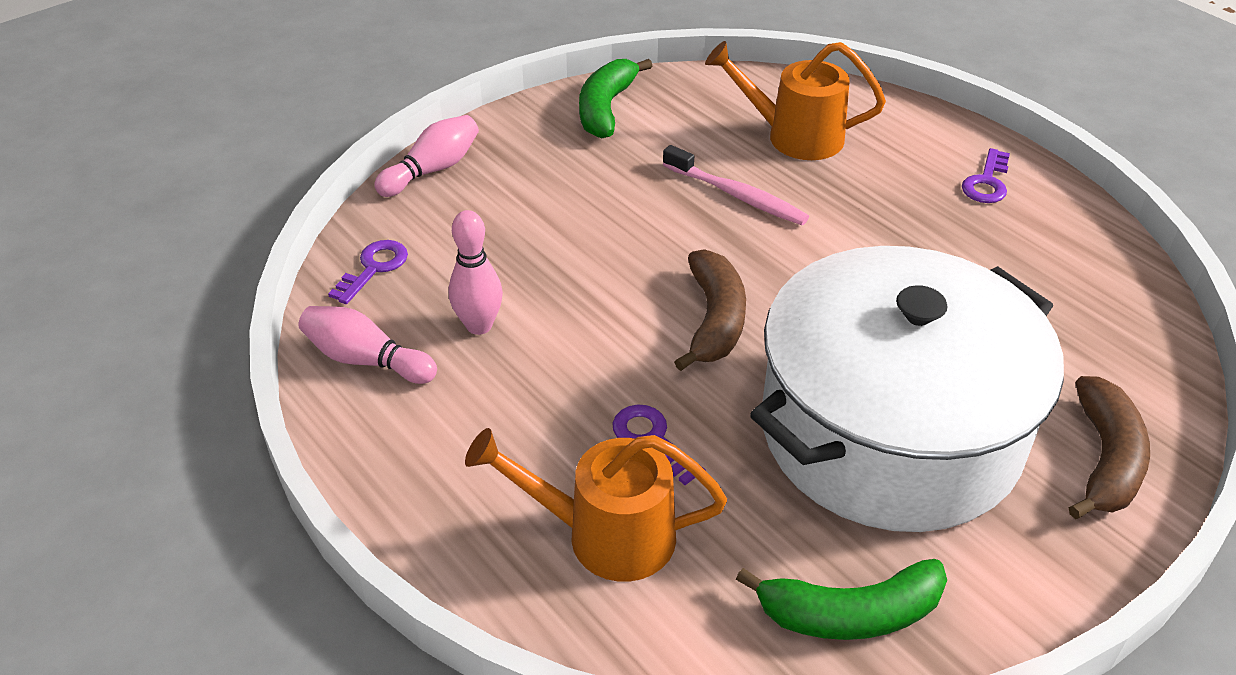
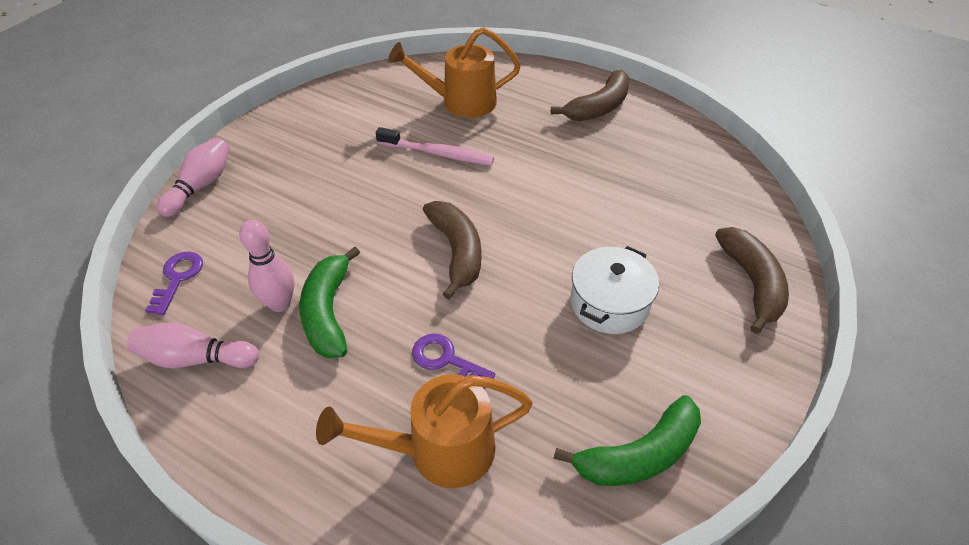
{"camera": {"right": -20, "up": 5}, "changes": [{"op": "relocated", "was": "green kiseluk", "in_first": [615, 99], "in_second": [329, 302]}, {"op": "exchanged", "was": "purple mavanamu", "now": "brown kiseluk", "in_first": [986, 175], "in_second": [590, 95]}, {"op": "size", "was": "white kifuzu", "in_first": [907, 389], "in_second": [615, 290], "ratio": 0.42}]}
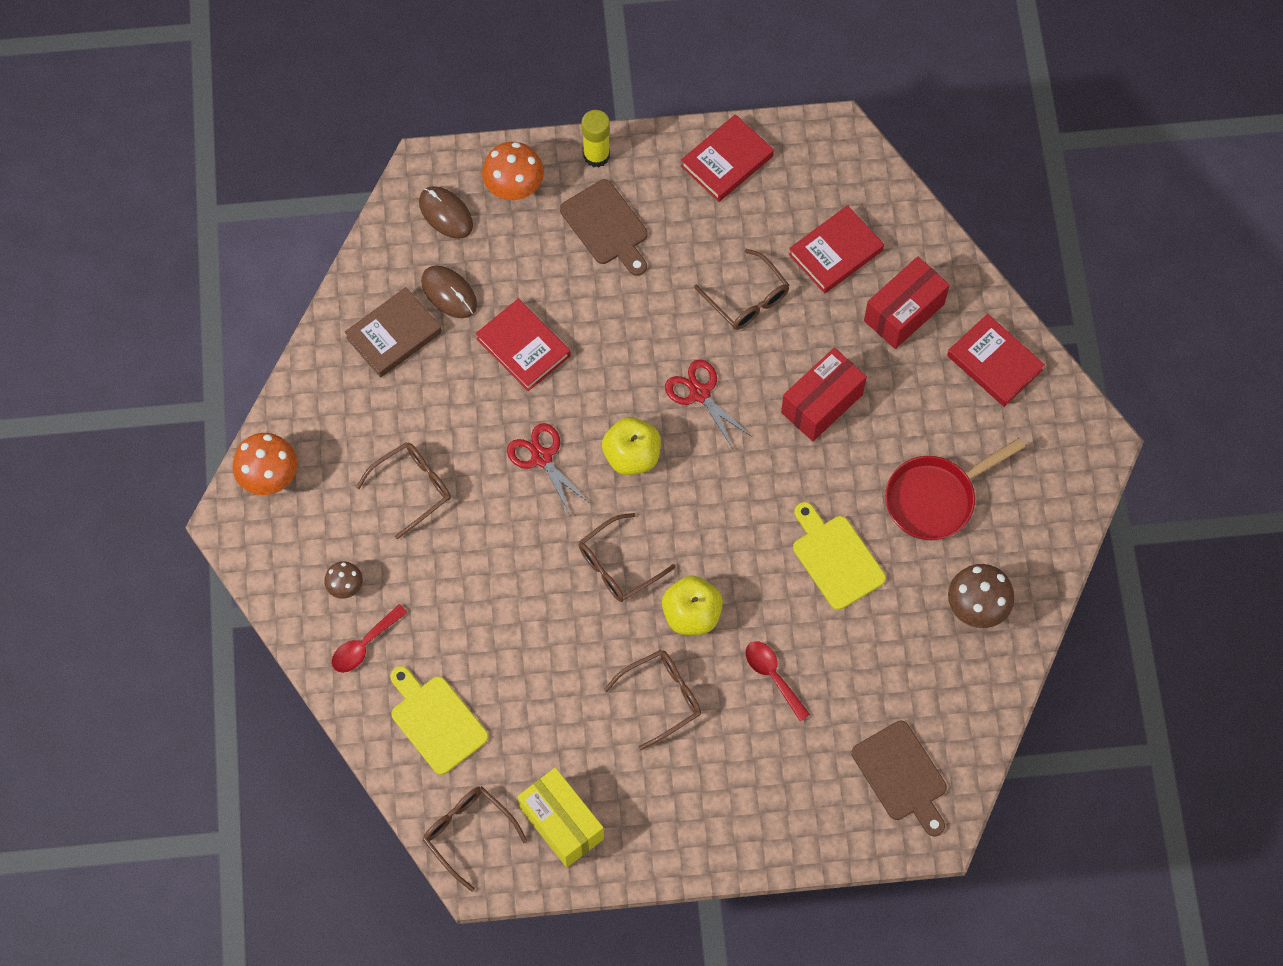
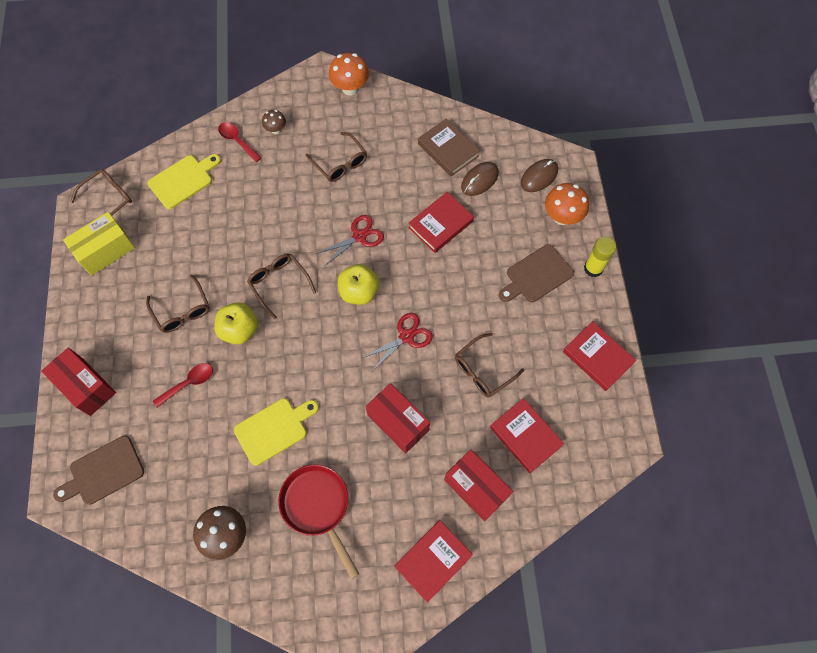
{"camera": {"right": 90, "up": 0}, "changes": [{"op": "appeared", "now": "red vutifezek", "in_second": [78, 382]}]}
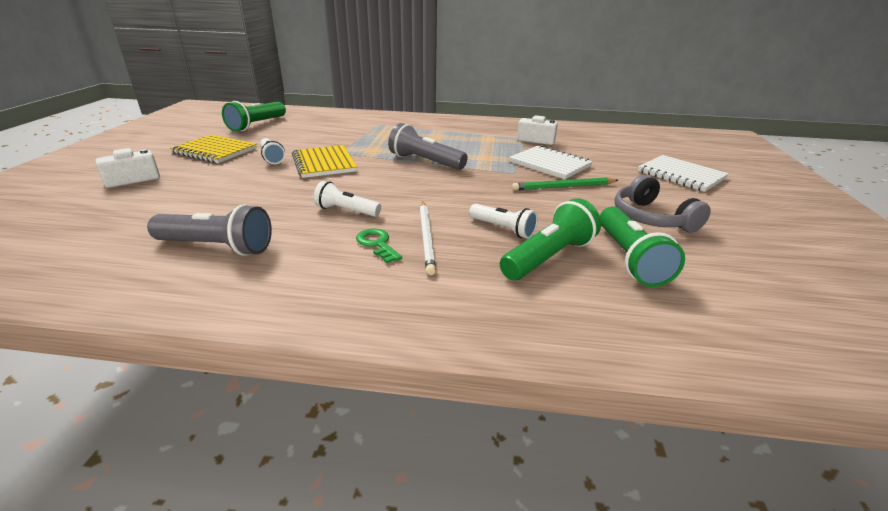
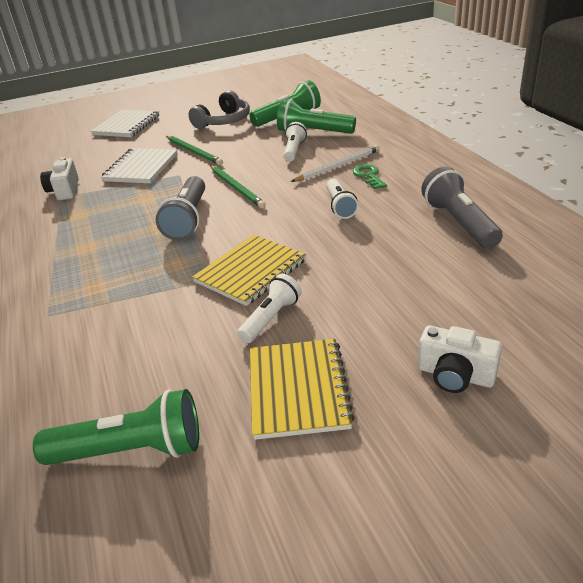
{"camera": {"right": -115, "up": 5}, "changes": [{"op": "appeared", "now": "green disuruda", "in_second": [238, 186]}, {"op": "spun", "was": "green mavanamu", "in_first": [379, 245], "in_second": [370, 176], "clockwise": 135}]}
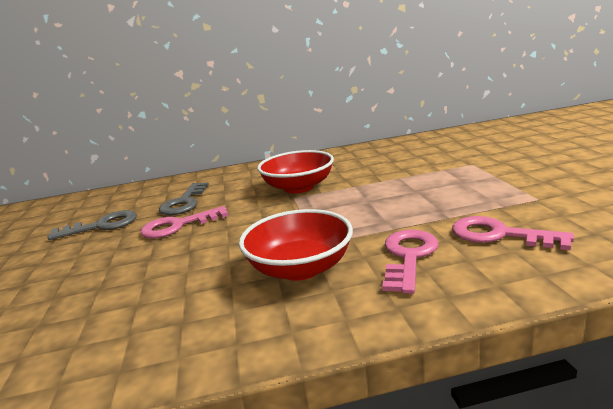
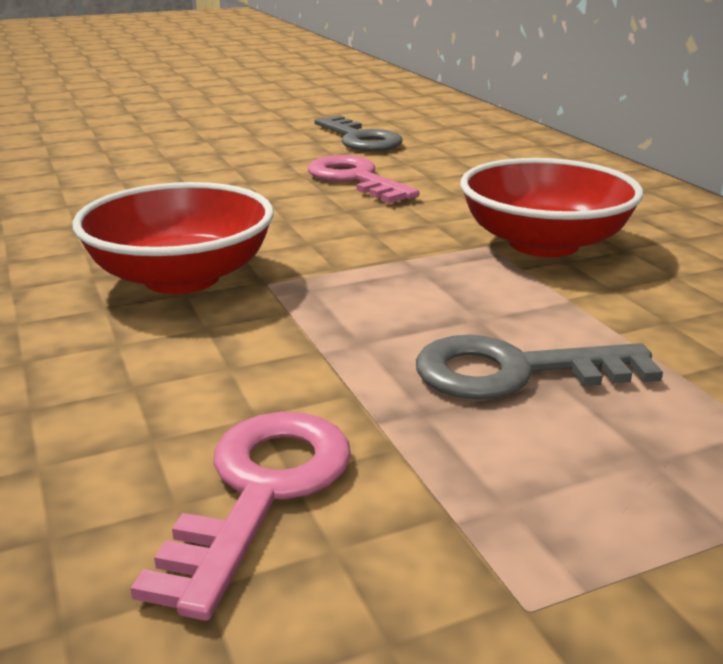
{"camera": {"right": 75, "up": 5}, "changes": [{"op": "missing", "was": "pink mavanamu", "in_first": [410, 262]}, {"op": "relocated", "was": "grey mavanamu", "in_first": [184, 198], "in_second": [539, 367]}]}
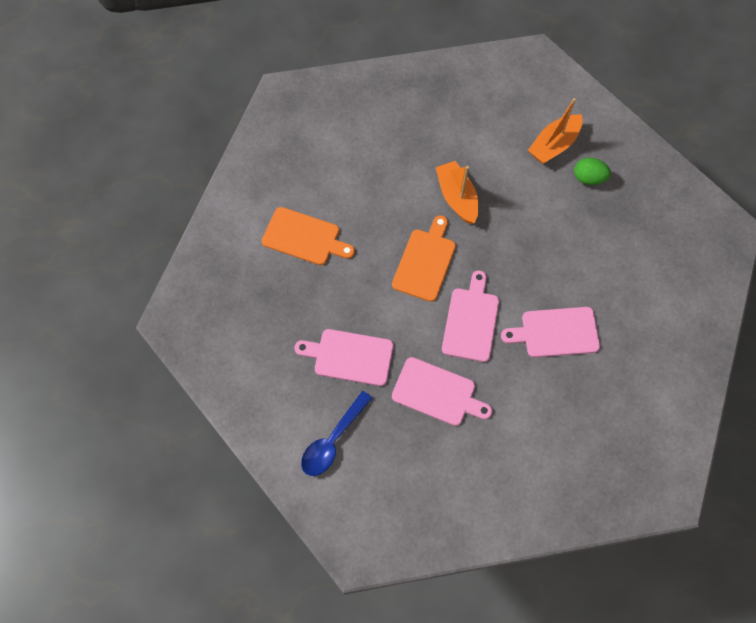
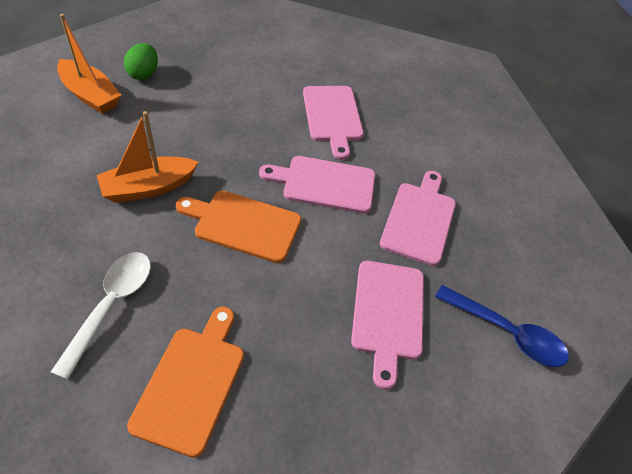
{"camera": {"right": -100, "up": -15}, "changes": [{"op": "appeared", "now": "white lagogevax", "in_second": [101, 316]}]}
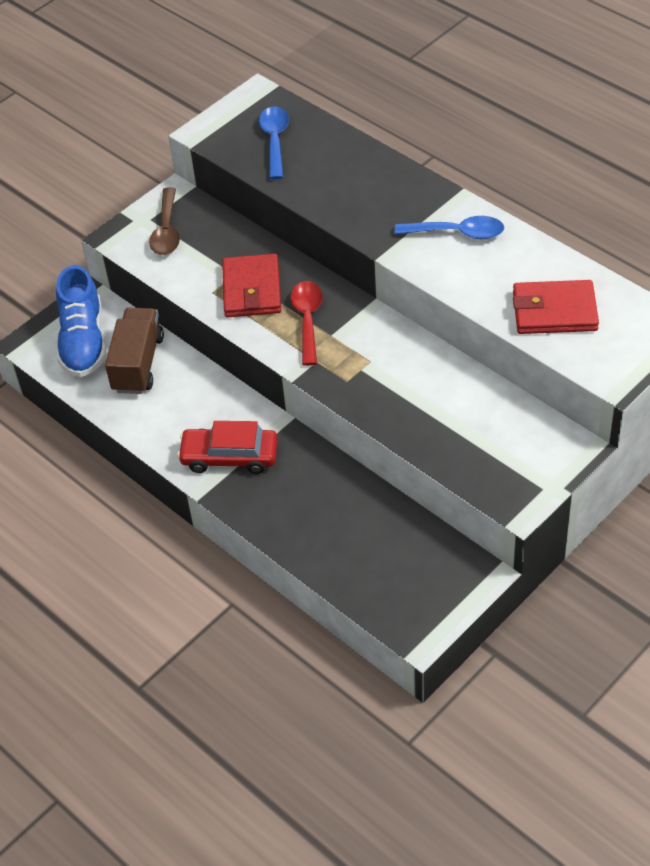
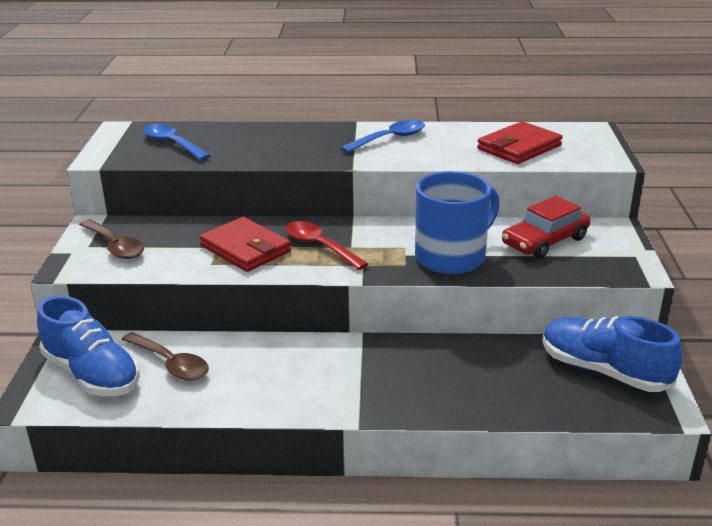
{"camera": {"right": -45, "up": -20}, "changes": [{"op": "appeared", "now": "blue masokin", "in_second": [457, 222]}, {"op": "appeared", "now": "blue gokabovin", "in_second": [612, 354]}, {"op": "relocated", "was": "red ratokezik", "in_first": [227, 447], "in_second": [546, 227]}, {"op": "exchanged", "was": "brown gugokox", "now": "brown lagogevax", "in_first": [134, 351], "in_second": [165, 356]}]}
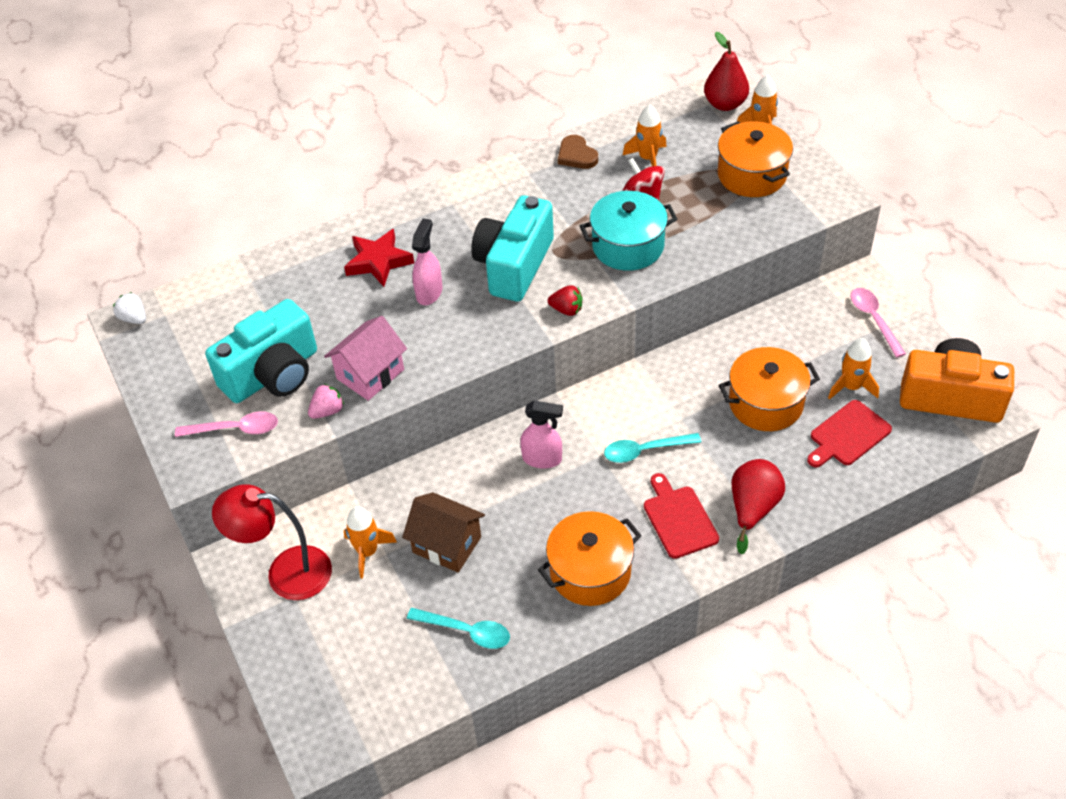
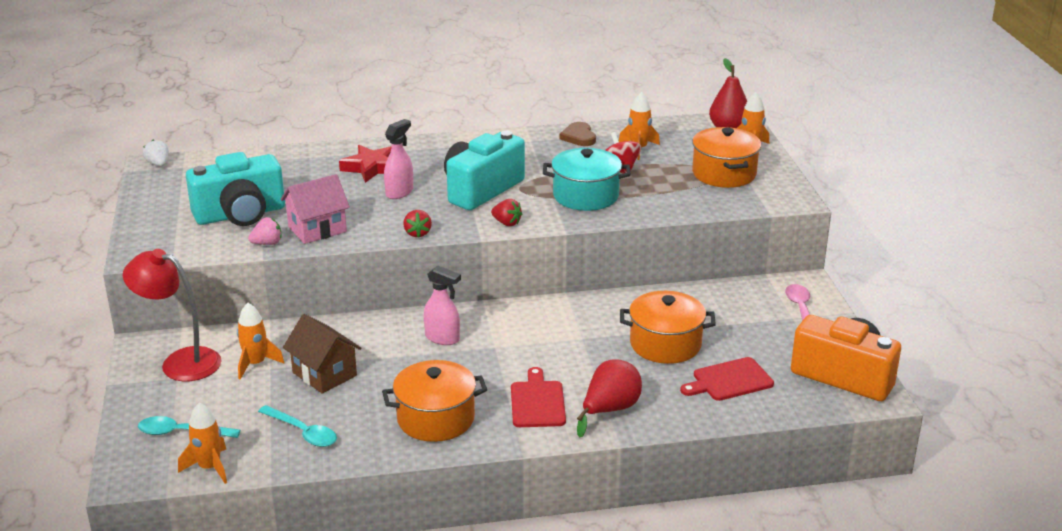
{"camera": {"right": 15, "up": -20}, "changes": [{"op": "missing", "was": "pink lagogevax", "in_first": [226, 424]}, {"op": "appeared", "now": "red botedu", "in_second": [417, 223]}, {"op": "relocated", "was": "turquoise lagogevax", "in_first": [652, 448], "in_second": [189, 427]}, {"op": "relocated", "was": "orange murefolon", "in_first": [853, 369], "in_second": [202, 443]}]}
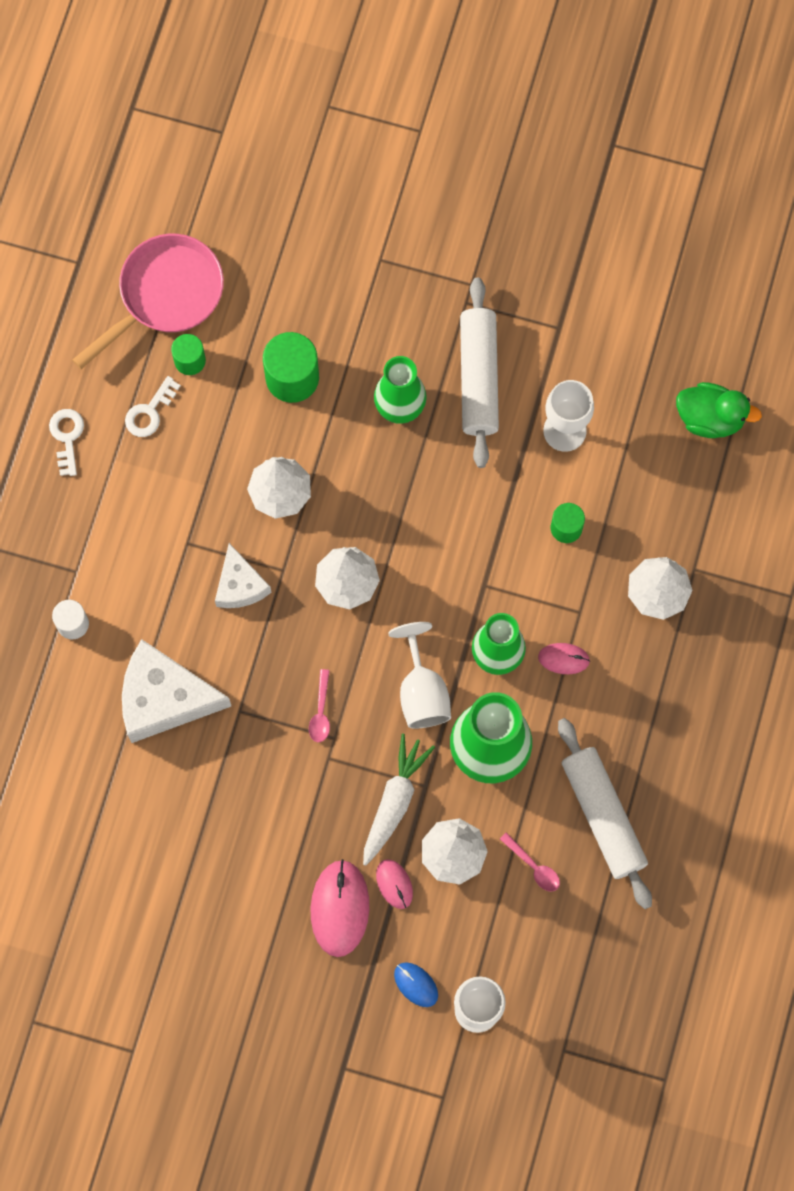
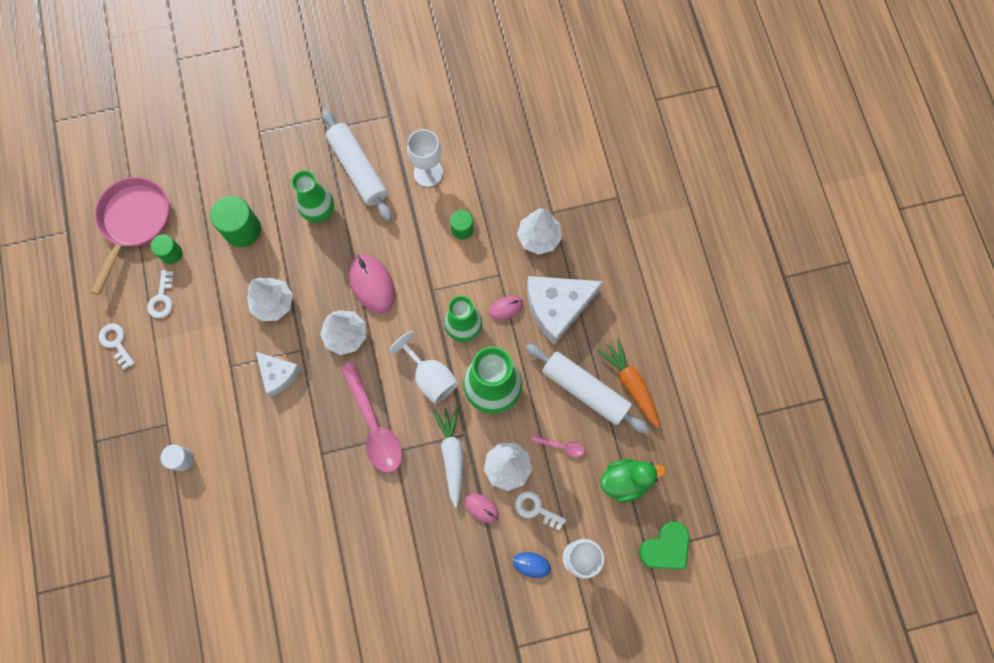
{"camera": {"right": -30, "up": 0}, "changes": [{"op": "appeared", "now": "white mavanamu", "in_second": [540, 510]}, {"op": "appeared", "now": "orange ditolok", "in_second": [629, 383]}, {"op": "appeared", "now": "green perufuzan", "in_second": [664, 545]}, {"op": "relocated", "was": "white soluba", "in_first": [176, 691], "in_second": [565, 310]}, {"op": "relocated", "was": "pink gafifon", "in_first": [340, 908], "in_second": [372, 284]}, {"op": "relocated", "was": "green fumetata", "in_first": [719, 410], "in_second": [633, 480]}, {"op": "size", "was": "pink lagogevax", "in_first": [319, 705], "in_second": [371, 417], "ratio": 2.22}]}
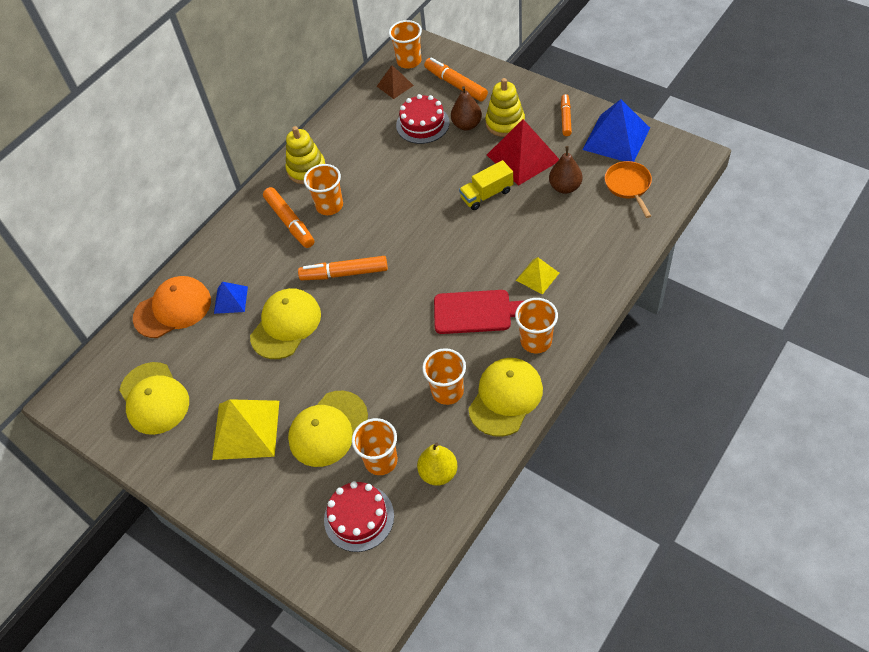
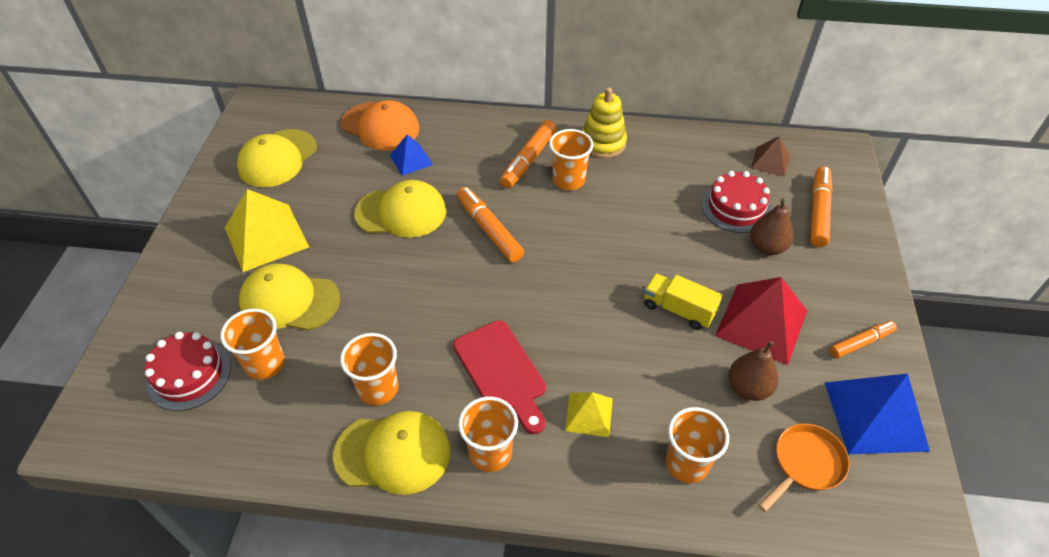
{"camera": {"right": 55, "up": -5}, "changes": [{"op": "missing", "was": "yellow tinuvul", "in_first": [437, 464]}, {"op": "missing", "was": "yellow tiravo", "in_first": [505, 107]}, {"op": "relocated", "was": "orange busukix", "in_first": [405, 44], "in_second": [697, 445]}]}
